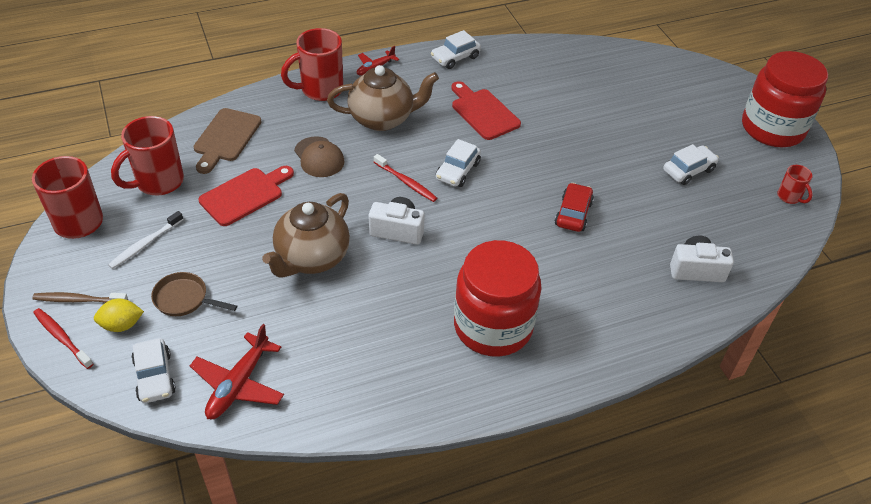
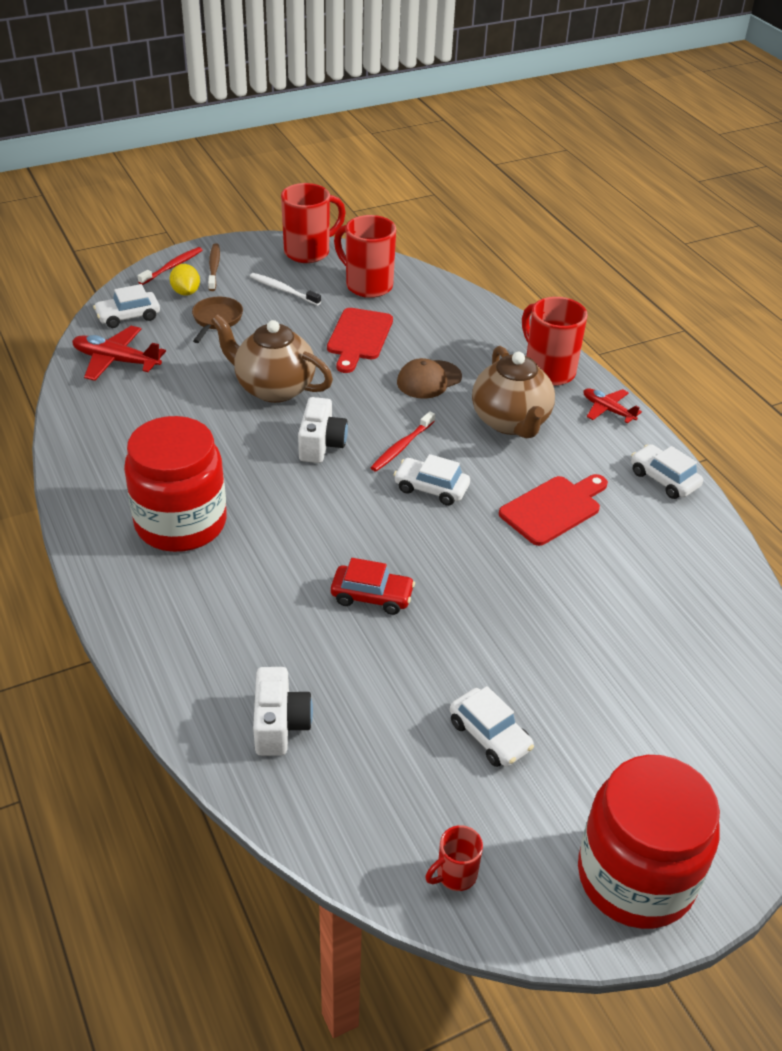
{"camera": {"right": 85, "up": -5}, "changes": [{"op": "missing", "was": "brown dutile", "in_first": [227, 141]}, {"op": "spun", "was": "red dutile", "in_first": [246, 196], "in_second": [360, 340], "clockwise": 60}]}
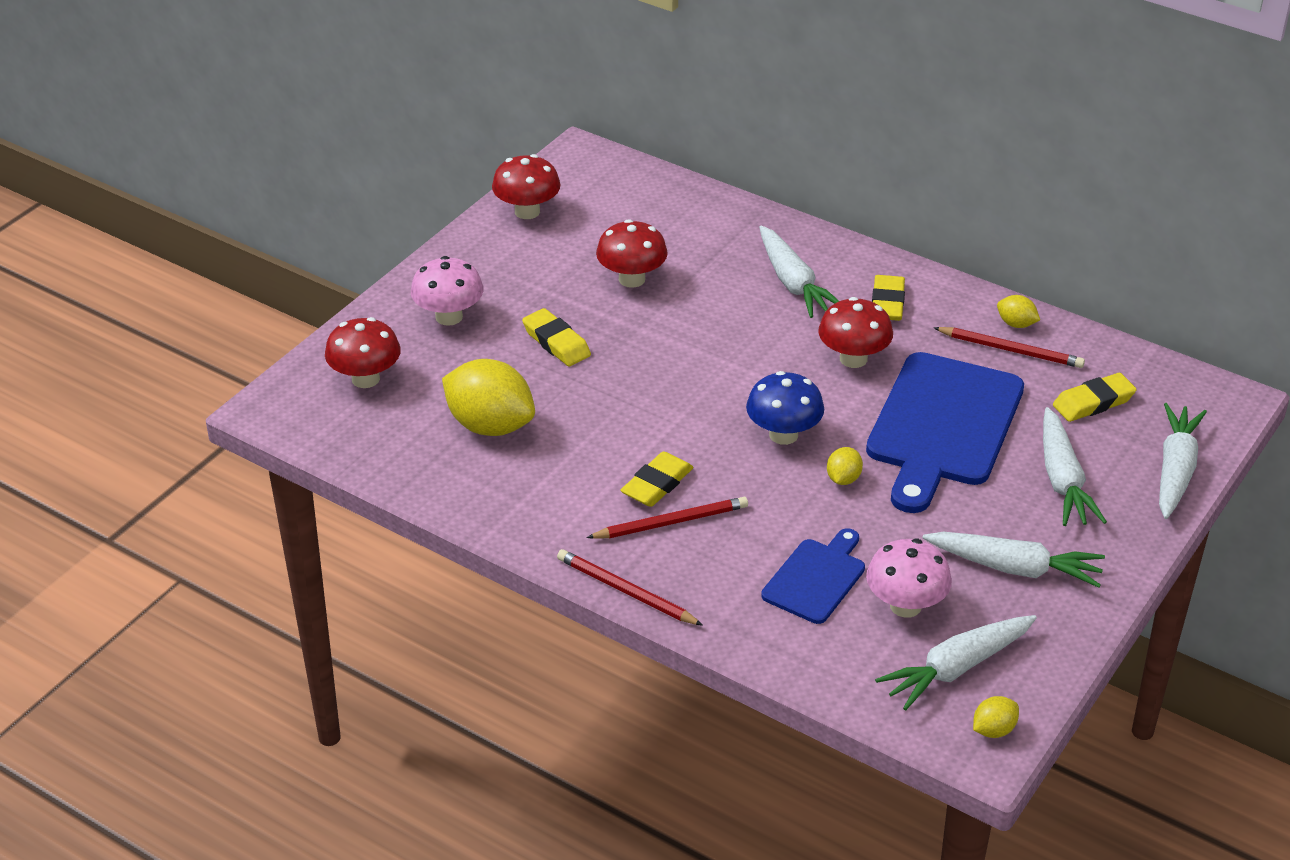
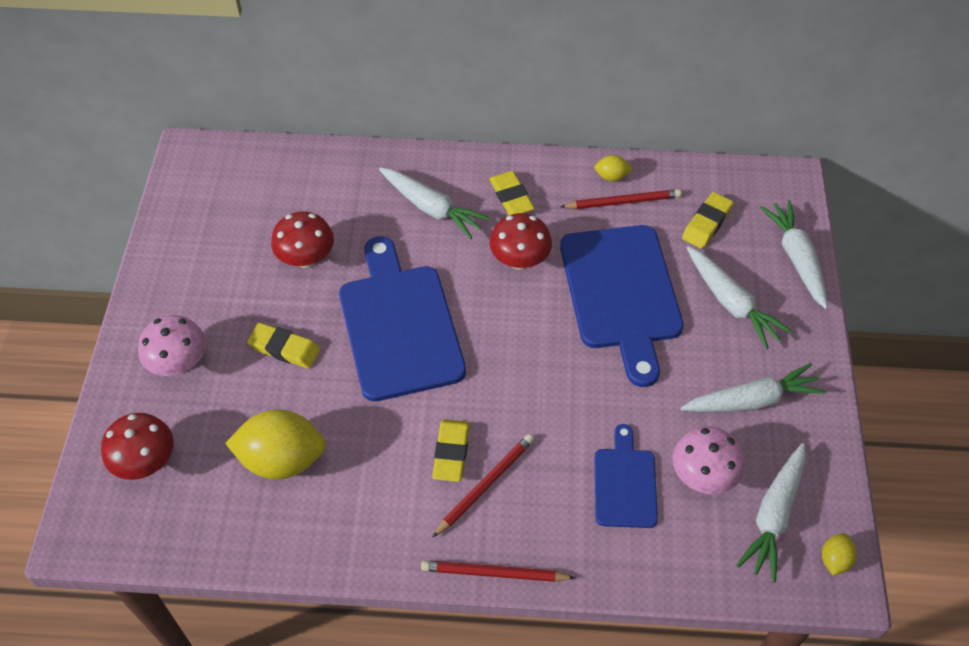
{"camera": {"right": -30, "up": 15}, "changes": [{"op": "missing", "was": "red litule", "in_first": [526, 186]}, {"op": "missing", "was": "blue litule", "in_first": [785, 408]}, {"op": "missing", "was": "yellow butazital", "in_first": [845, 466]}, {"op": "appeared", "now": "blue dutile", "in_second": [402, 319]}]}
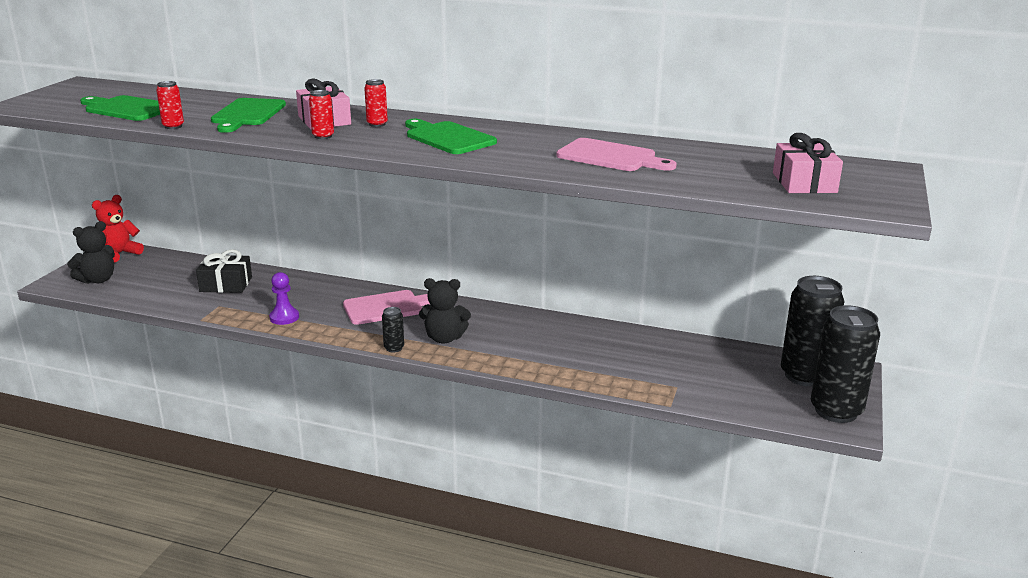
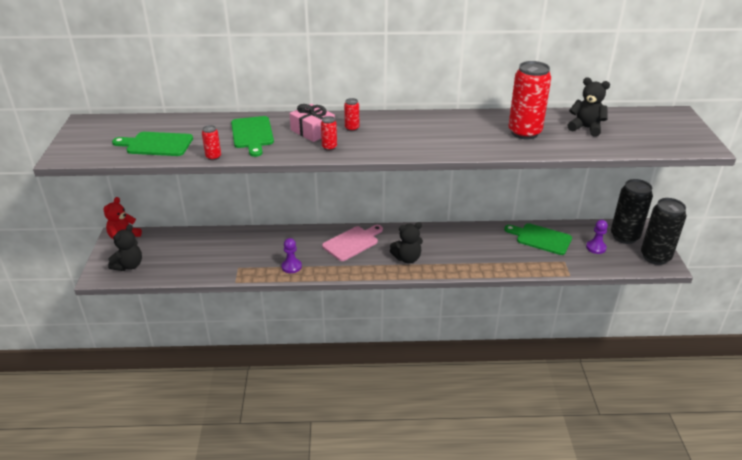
{"camera": {"right": -20, "up": 10}, "changes": [{"op": "missing", "was": "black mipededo", "in_first": [224, 271]}, {"op": "missing", "was": "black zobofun", "in_first": [393, 330]}, {"op": "missing", "was": "pink mipededo", "in_first": [808, 163]}, {"op": "appeared", "now": "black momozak", "in_second": [588, 107]}, {"op": "appeared", "now": "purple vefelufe", "in_second": [597, 237]}, {"op": "relocated", "was": "green dutile", "in_first": [451, 136], "in_second": [538, 239]}, {"op": "exchanged", "was": "pink dutile", "now": "red zobofun", "in_first": [616, 154], "in_second": [529, 100]}]}
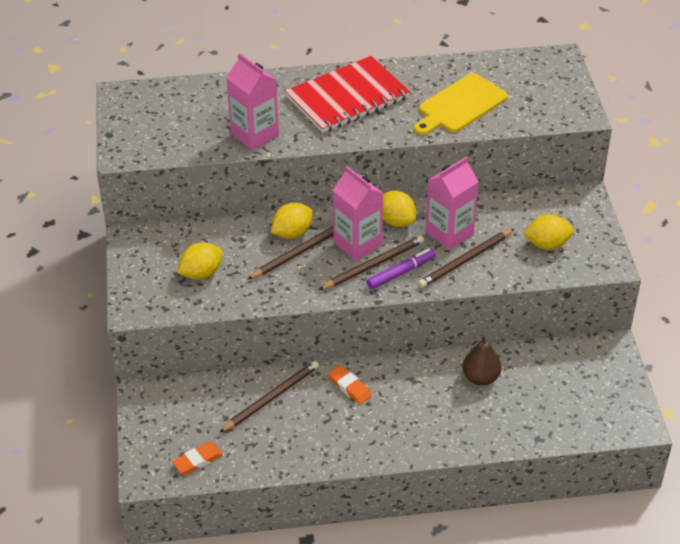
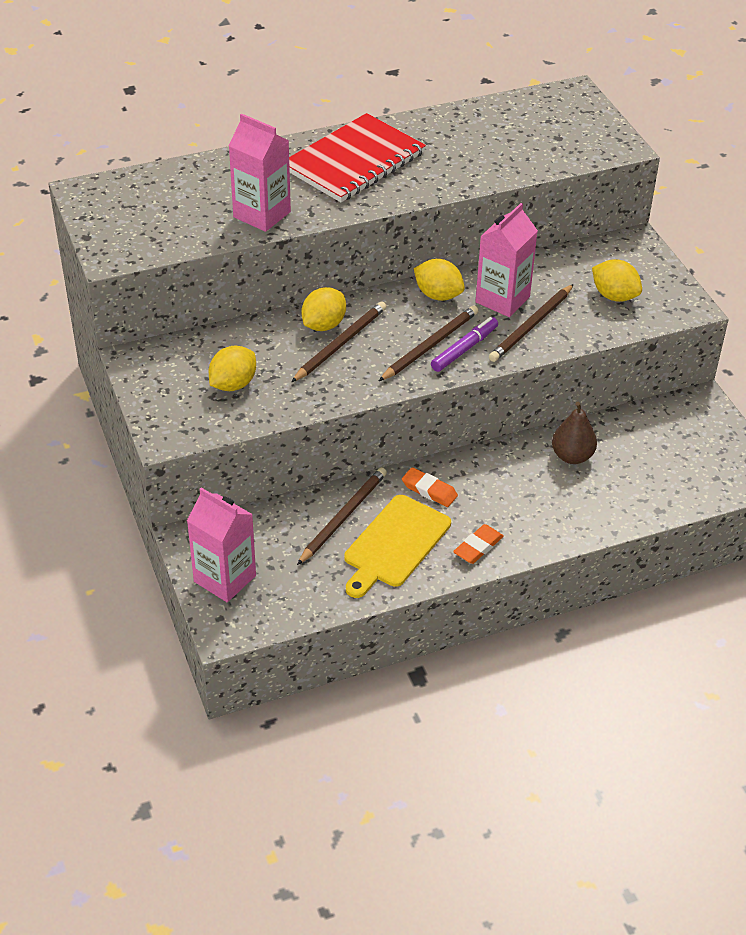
{"camera": {"right": -15, "up": 0}, "changes": [{"op": "relocated", "was": "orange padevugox", "in_first": [197, 458], "in_second": [478, 544]}, {"op": "relocated", "was": "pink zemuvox", "in_first": [358, 213], "in_second": [221, 544]}, {"op": "relocated", "was": "yellow dutile", "in_first": [461, 104], "in_second": [397, 546]}, {"op": "spun", "was": "yellow butazital", "in_first": [548, 232], "in_second": [617, 280], "clockwise": 60}]}
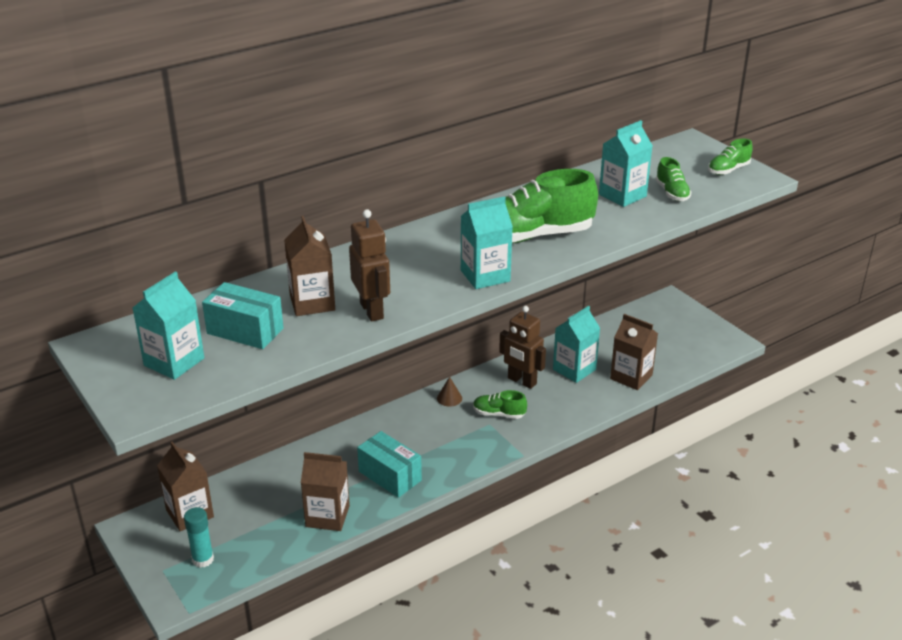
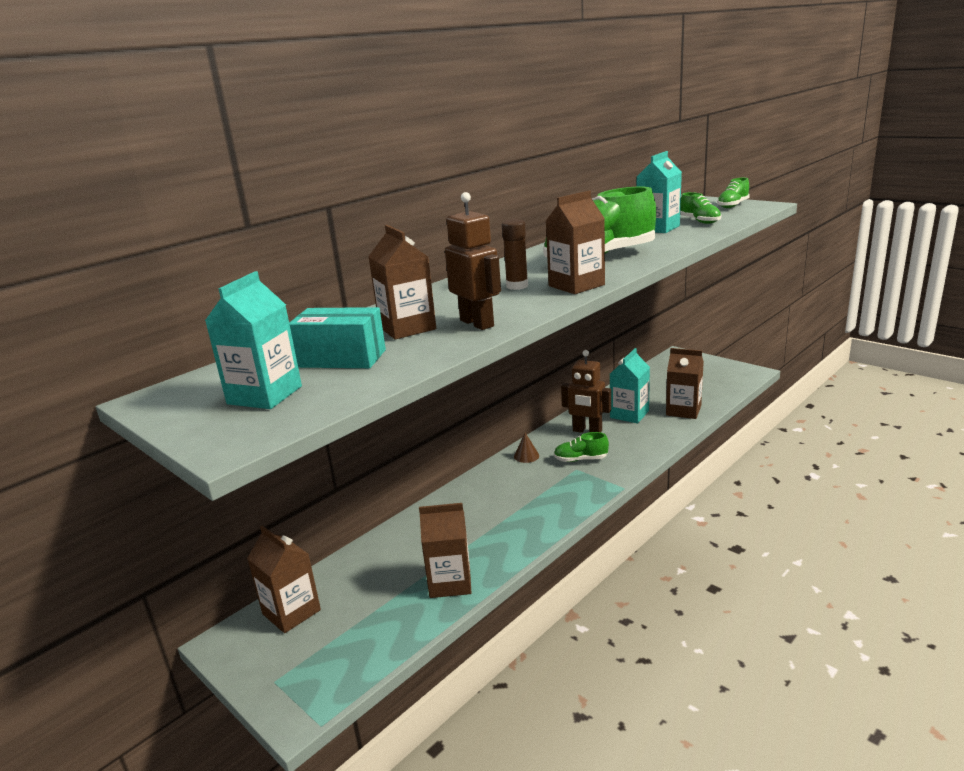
{"camera": {"right": -10, "up": -10}, "changes": [{"op": "missing", "was": "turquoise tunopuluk", "in_first": [199, 537]}, {"op": "missing", "was": "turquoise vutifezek", "in_first": [389, 464]}, {"op": "appeared", "now": "brown tunopuluk", "in_second": [515, 254]}, {"op": "colour", "was": "turquoise zemuvox", "now": "brown zemuvox", "in_first": [487, 242], "in_second": [575, 242]}]}
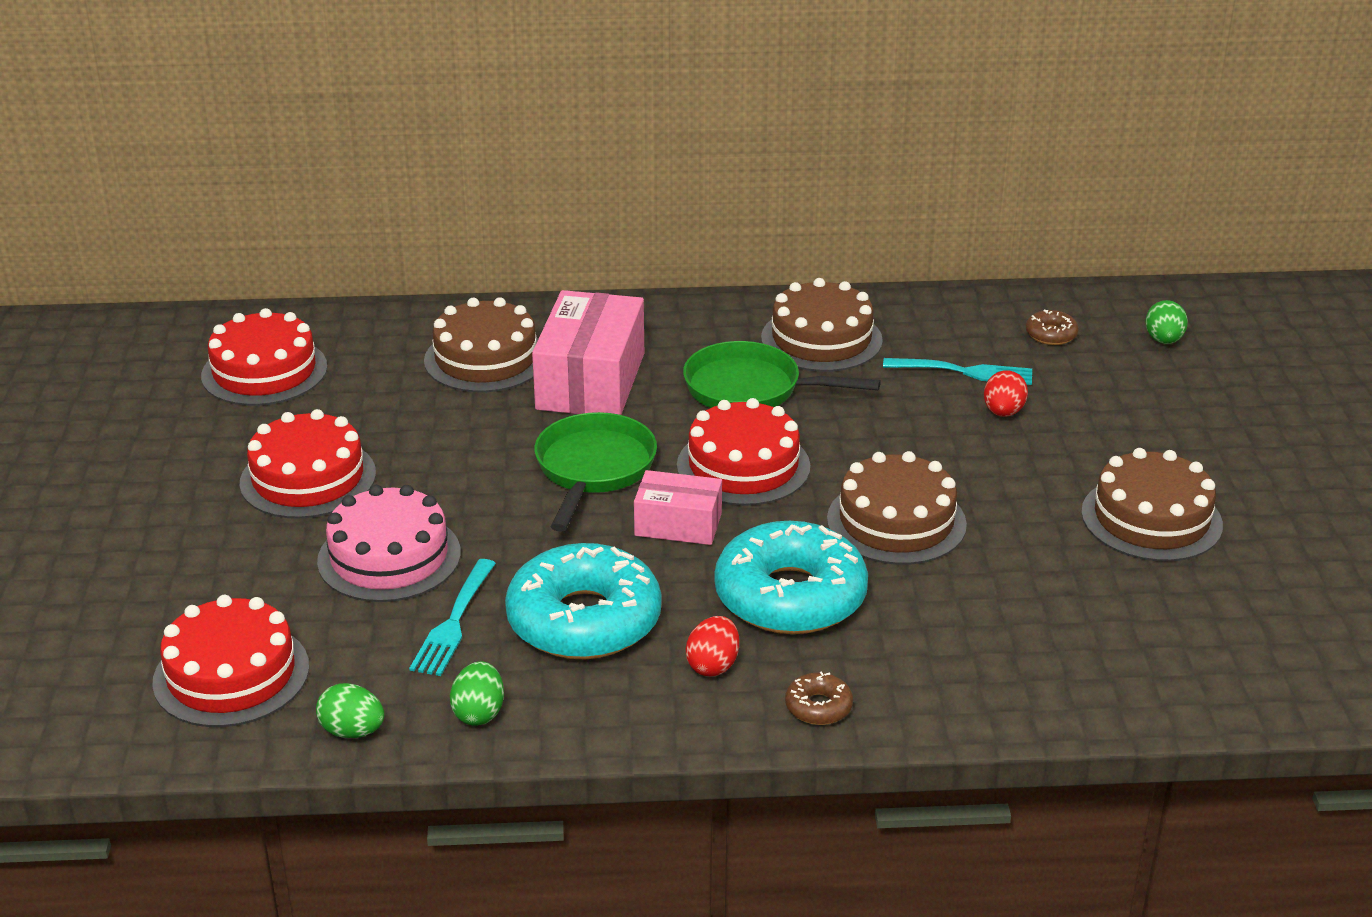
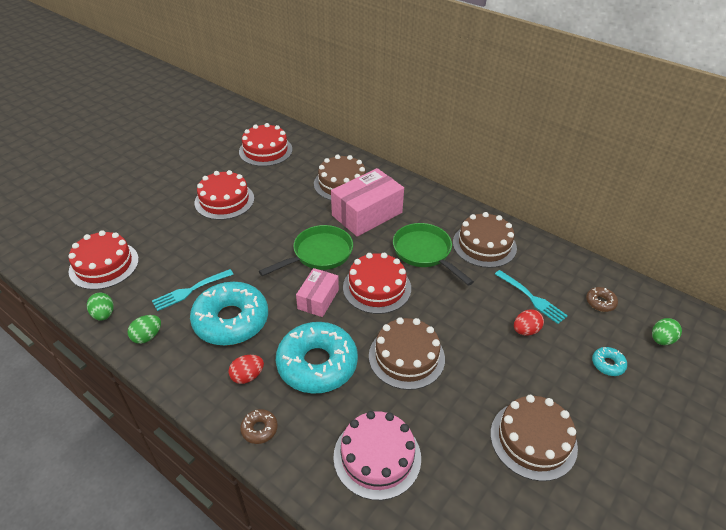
{"camera": {"right": 40, "up": 10}, "changes": [{"op": "appeared", "now": "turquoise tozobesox", "in_second": [609, 361]}, {"op": "relocated", "was": "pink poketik", "in_first": [389, 543], "in_second": [377, 455]}, {"op": "spun", "was": "pink vutifezek", "in_first": [678, 507], "in_second": [317, 292], "clockwise": 60}]}
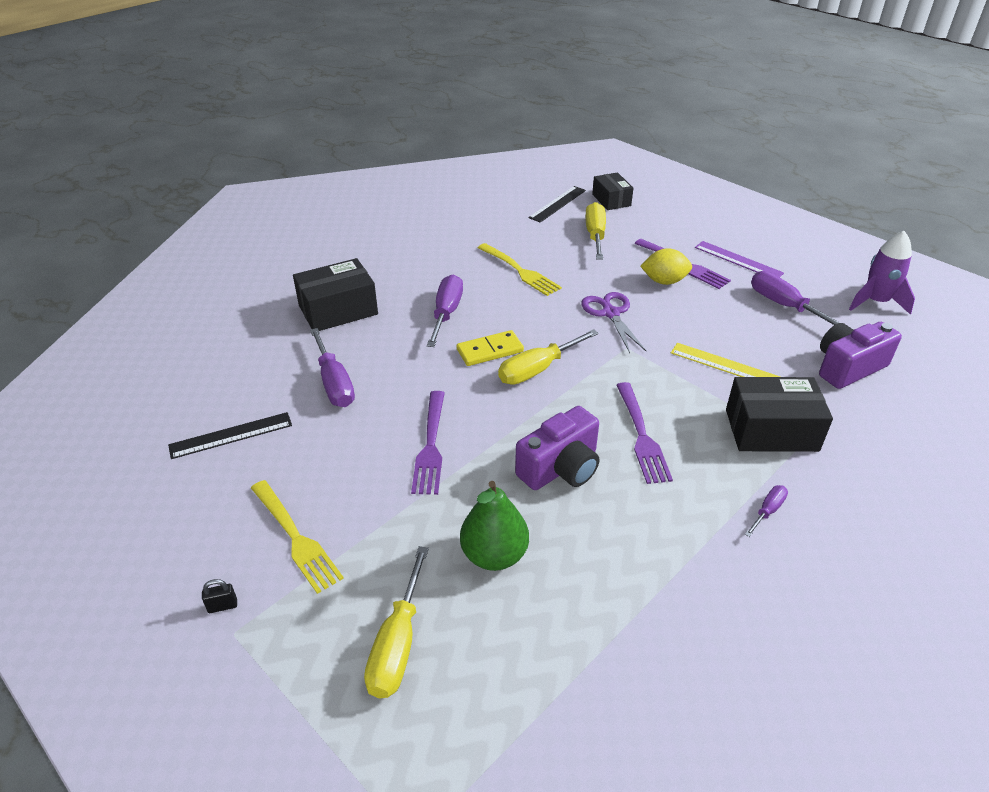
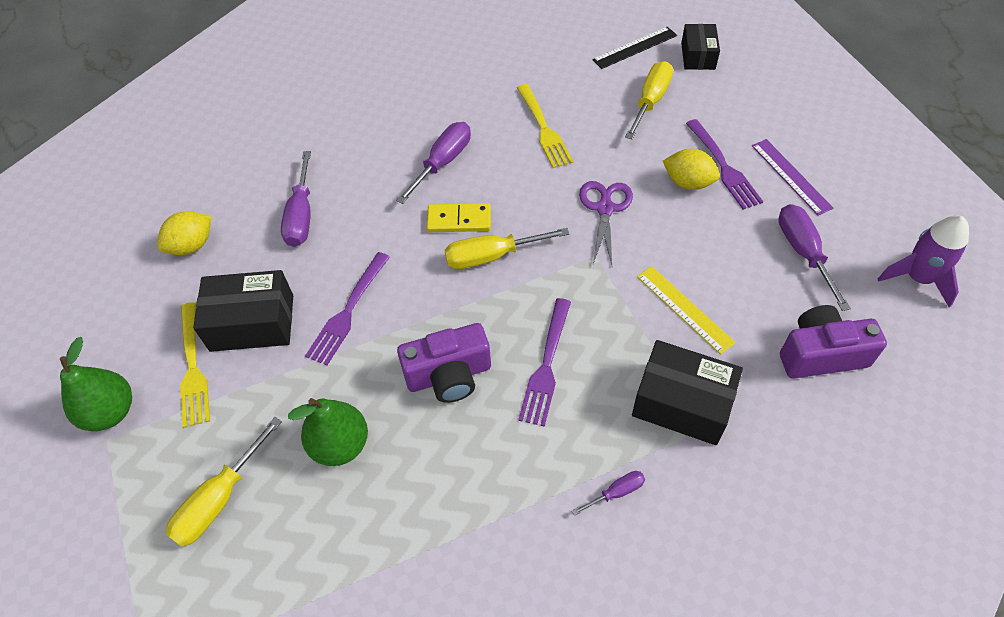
{"camera": {"right": 25, "up": 15}, "changes": [{"op": "relocated", "was": "black vutifezek", "in_first": [335, 294], "in_second": [243, 311]}, {"op": "exchanged", "was": "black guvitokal", "now": "yellow butazital", "in_first": [230, 435], "in_second": [184, 233]}, {"op": "exchanged", "was": "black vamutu", "now": "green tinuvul", "in_first": [219, 596], "in_second": [96, 384]}]}
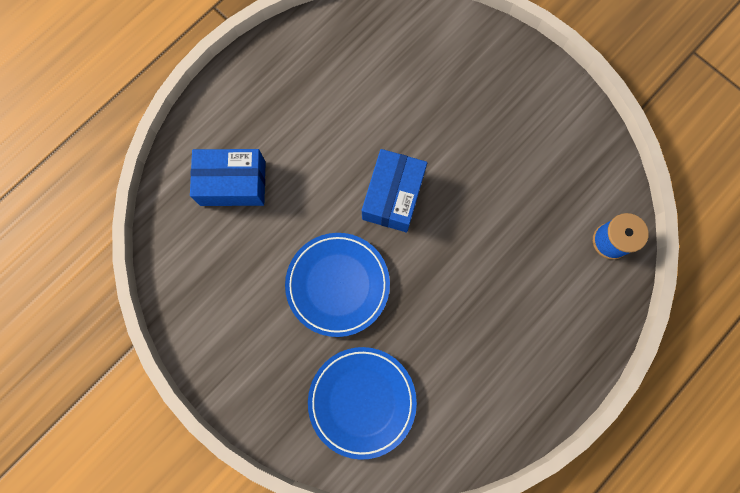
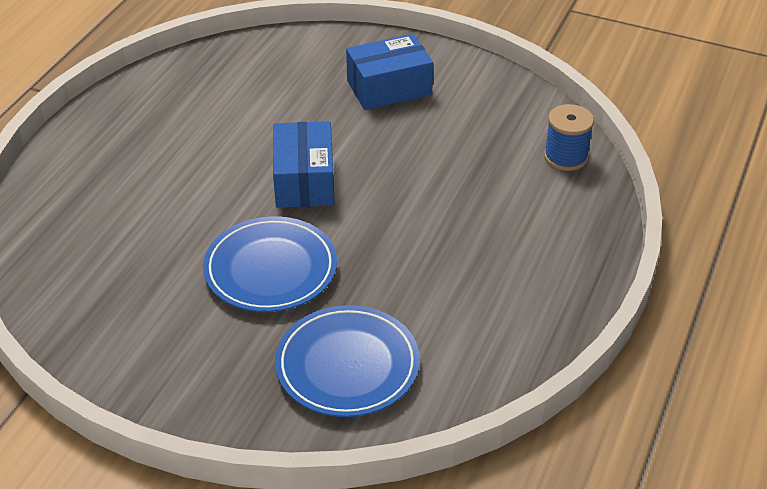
{"camera": {"right": -20, "up": -35}, "changes": [{"op": "relocated", "was": "blue vutifezek", "in_first": [228, 177], "in_second": [389, 72]}]}
